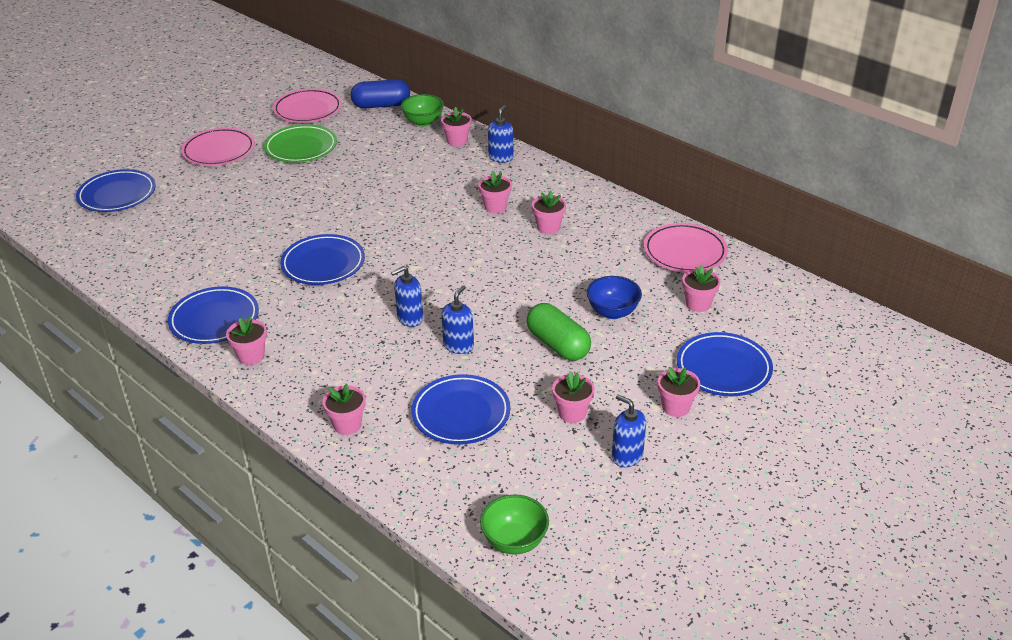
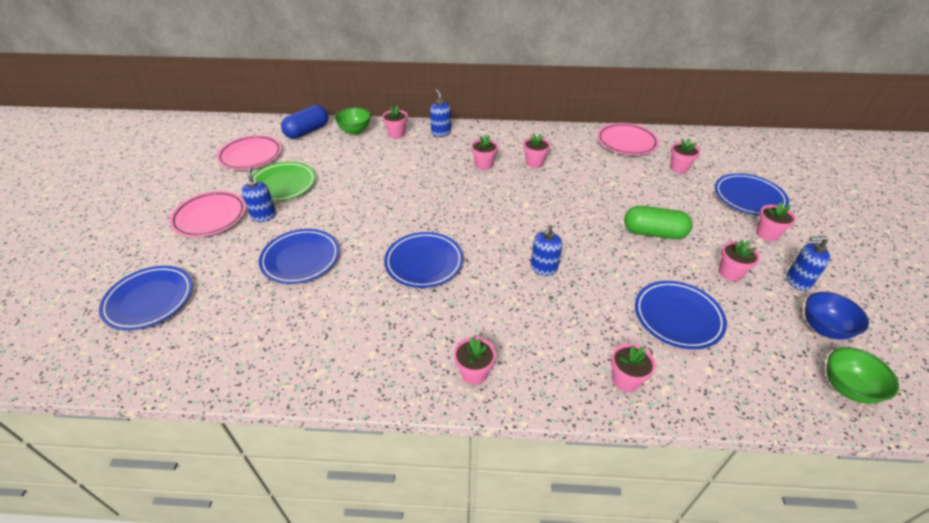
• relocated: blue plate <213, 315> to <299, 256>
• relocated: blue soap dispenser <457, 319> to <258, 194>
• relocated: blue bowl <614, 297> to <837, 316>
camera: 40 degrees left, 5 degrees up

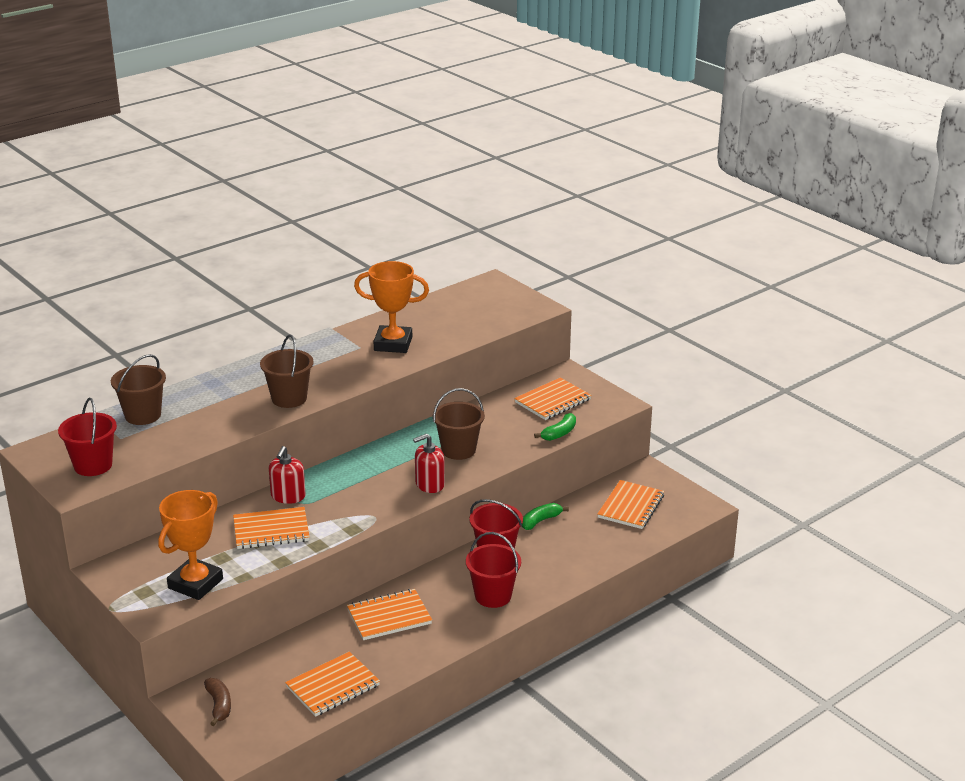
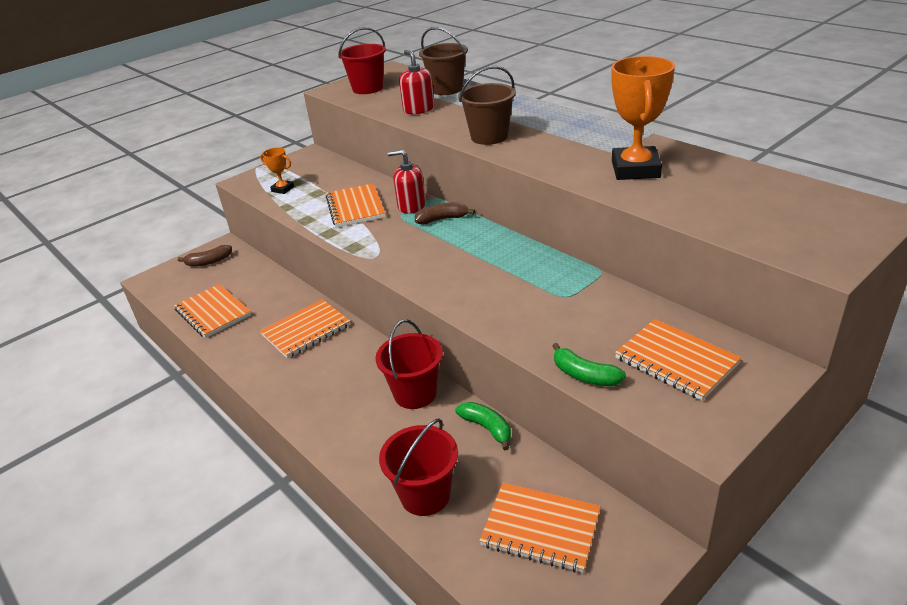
• size: orange trophy <190, 545> = <277, 170> x0.50
• spun: orange notebook <389, 614> = <305, 329> 75 degrees clockwise
• relocated: red soap dispenser <429, 463> to <417, 82>
• missing: brown bucket <459, 424>
• relocated: red bucket <493, 570> to <418, 467>
• appeared: brown banana <445, 213>
camera: 90 degrees right, 5 degrees up

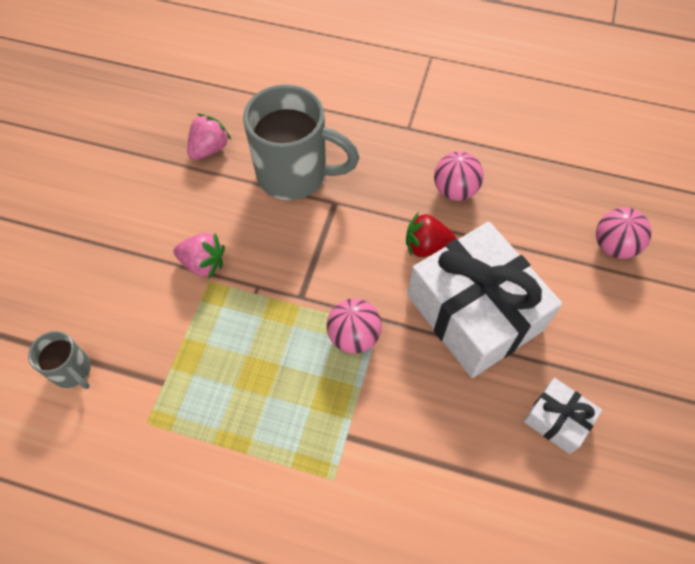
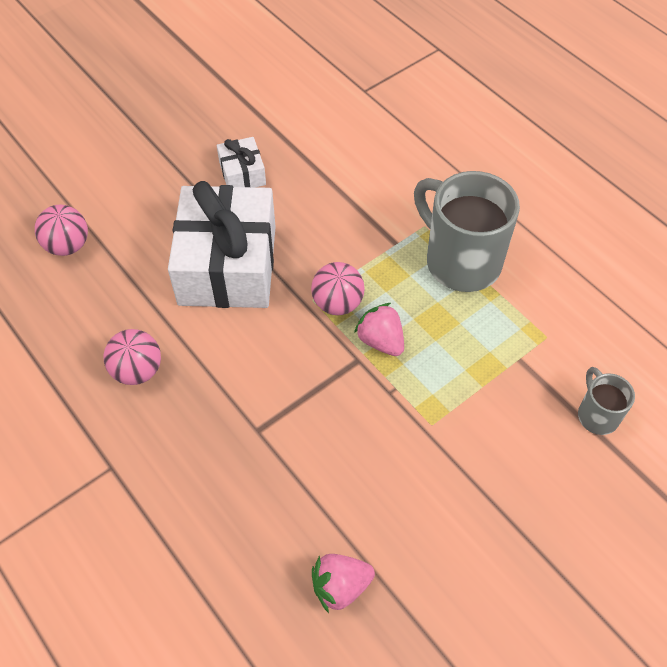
• relocated: pink strawberry <199, 255> to <379, 329>
• relocated: grey mug <301, 142> to <467, 231>
• missing: red strawberry <431, 234>
camera: 145 degrees left, 5 degrees down

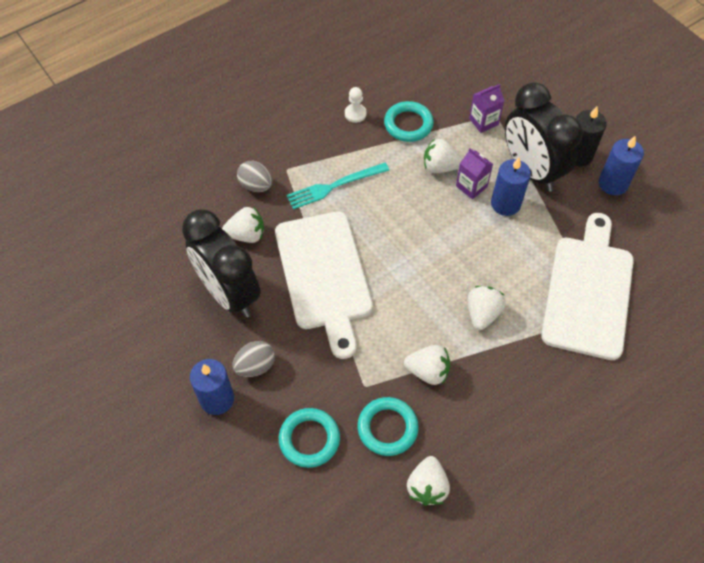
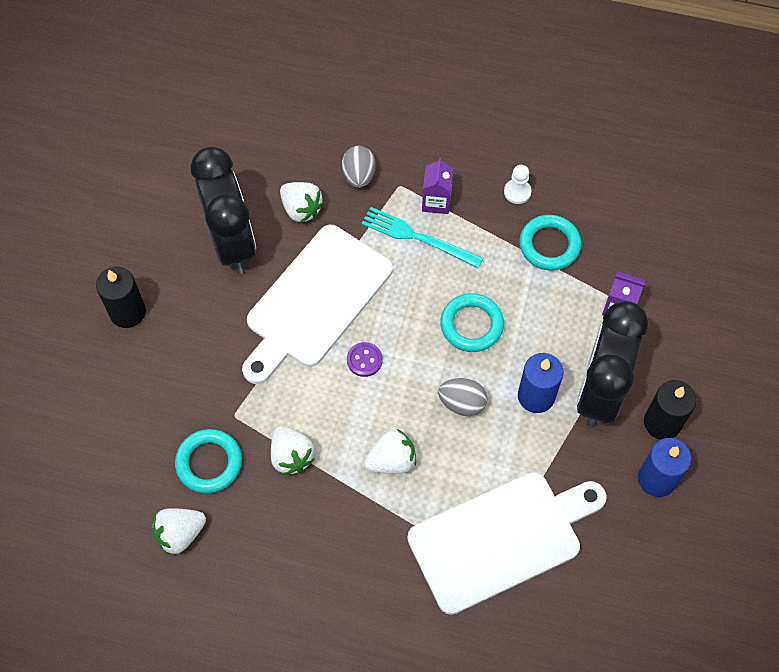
• spun: black clock <221, 263> = <223, 210> 150 degrees clockwise
• colour: blue candle <212, 387> to black candle <121, 297>
• relocated: grey egg <254, 359> to <462, 397>
• relocated: turquoise ring <309, 438> to <472, 322>
• missing: white strawberry <443, 156>
• relocated: purple carton <474, 173> to <437, 186>
• appeared: purple button <365, 359>
camera: 50 degrees right, 5 degrees up

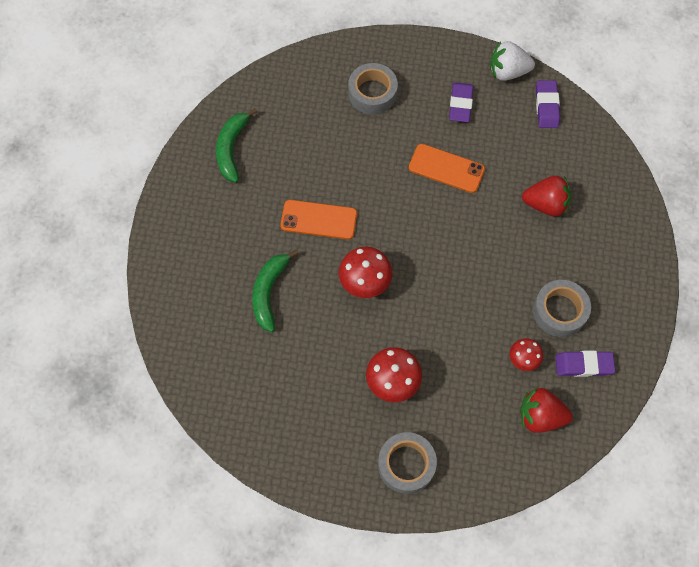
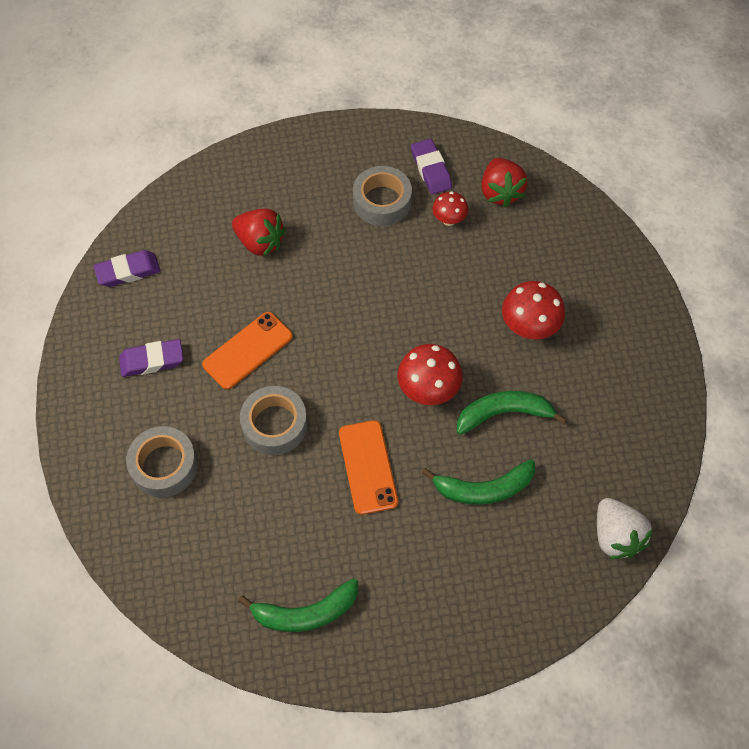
• relocated: grey tape <407, 463> to <274, 420>
• spun: orange phone <447, 168> = <247, 351> 45 degrees clockwise
• relocated: white strawberry <512, 61> to <625, 528>
• spun: red strawberry <546, 196> = <259, 233> 135 degrees clockwise
• appeared: green banana <512, 413>
camera: 110 degrees left, 5 degrees down

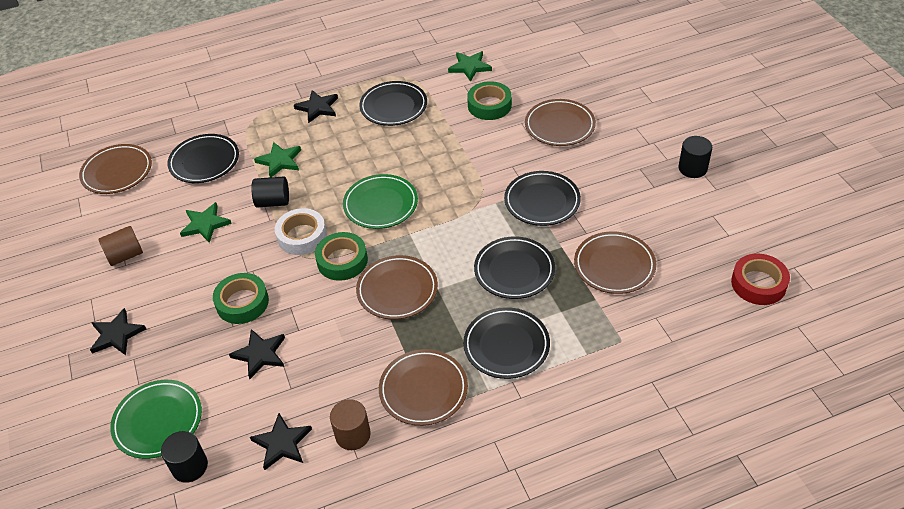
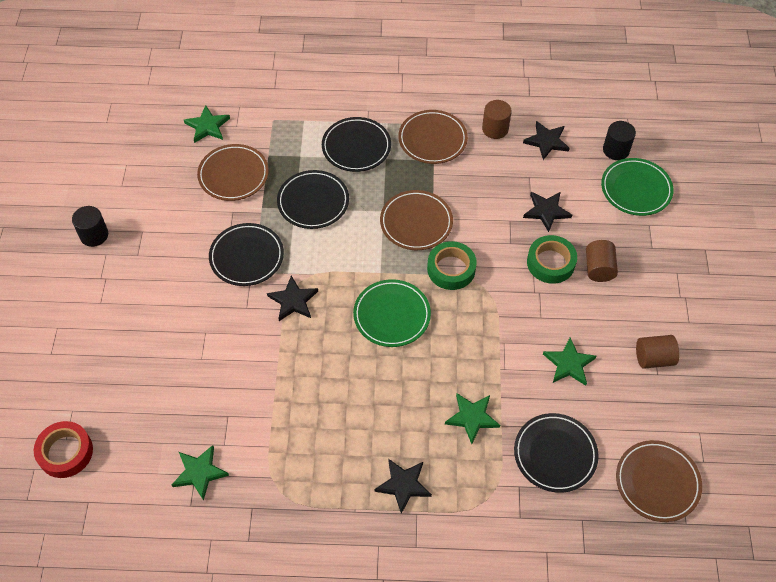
• relocated: black star <118, 331> to <292, 298>
• missing: black cylinder <270, 192>
• missing: white tape <301, 231>
• missing: black plate <393, 103>
• missing: green tape <489, 100>
• missing: brown plate <560, 122>
• relocated: red tape <760, 279> to <63, 449>
• appeared: green star <207, 124>
• appeared: brown cylinder <602, 261>
camera: 160 degrees left, 10 degrees up

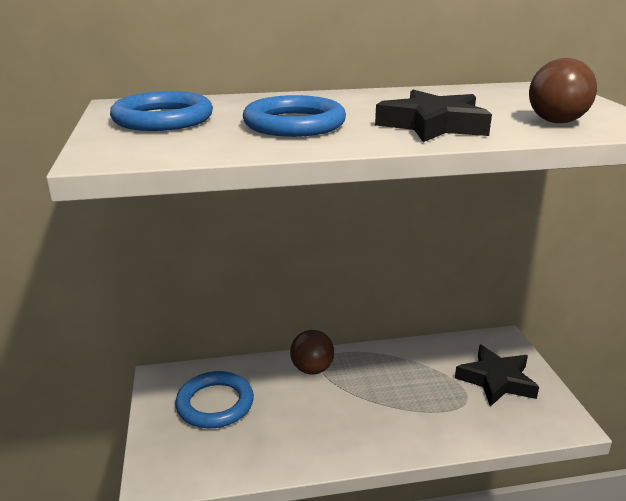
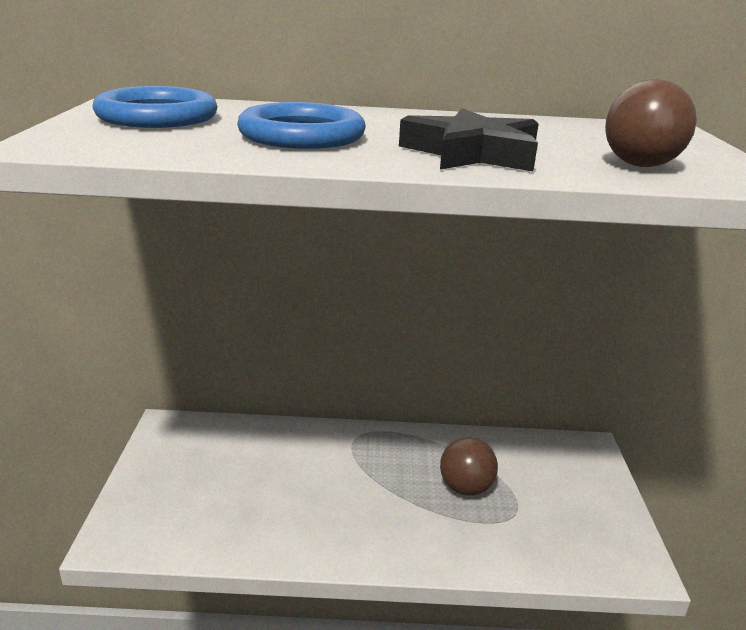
• missing: blue ring <214, 399>
• relocated: brown ball <312, 352> to <469, 466>
• missing: black star <497, 375>
camera: 10 degrees right, 0 degrees up

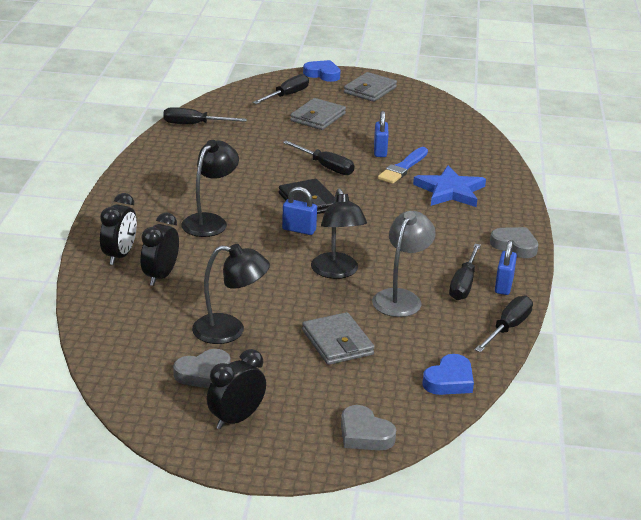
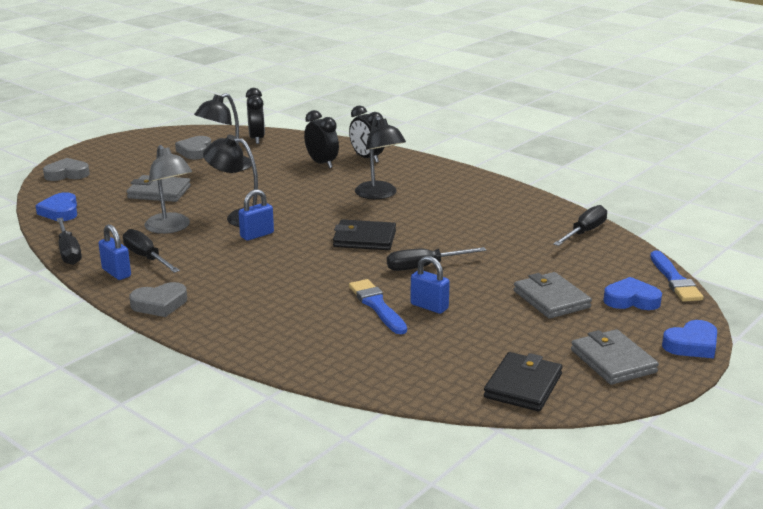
• relocated: black clock <236, 389> to <255, 116>
• exchanged: black screwdriver <281, 89> to blue heart <632, 293>
• relocated: blue padlock <299, 211> to <256, 215>
• missing: blue star <449, 186>
• appeared: black wallet <523, 381>
• appeared: blue brush <677, 276>
camera: 125 degrees right, 5 degrees down

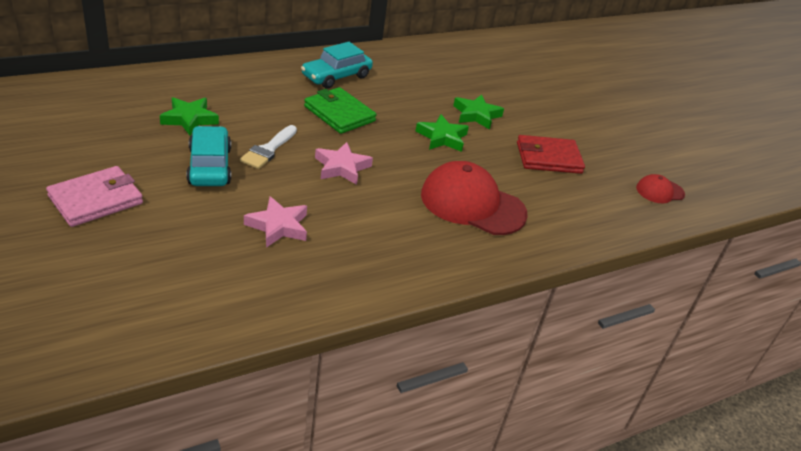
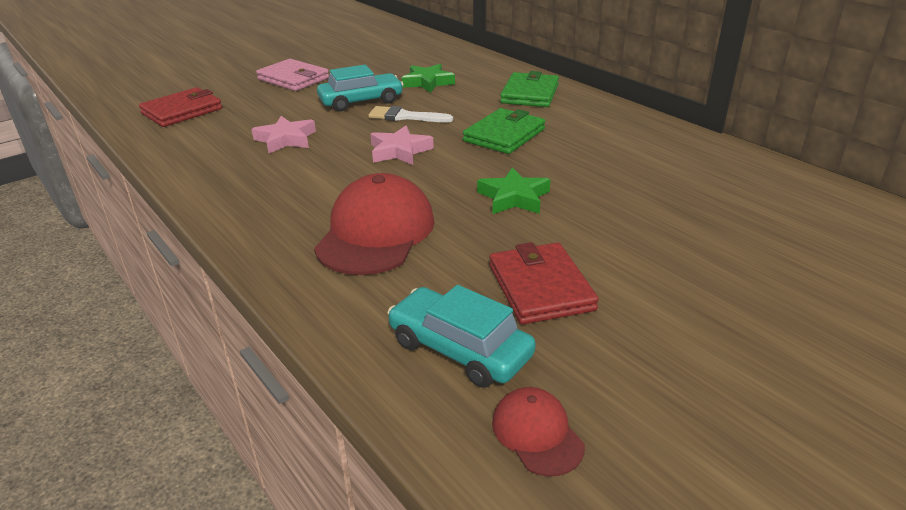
• relocated: turquoise car <337, 65> to <461, 336>
• missing: green star <478, 112>
• appeared: red wallet <180, 107>
• appeared: green wallet <529, 89>
camera: 85 degrees right, 5 degrees down

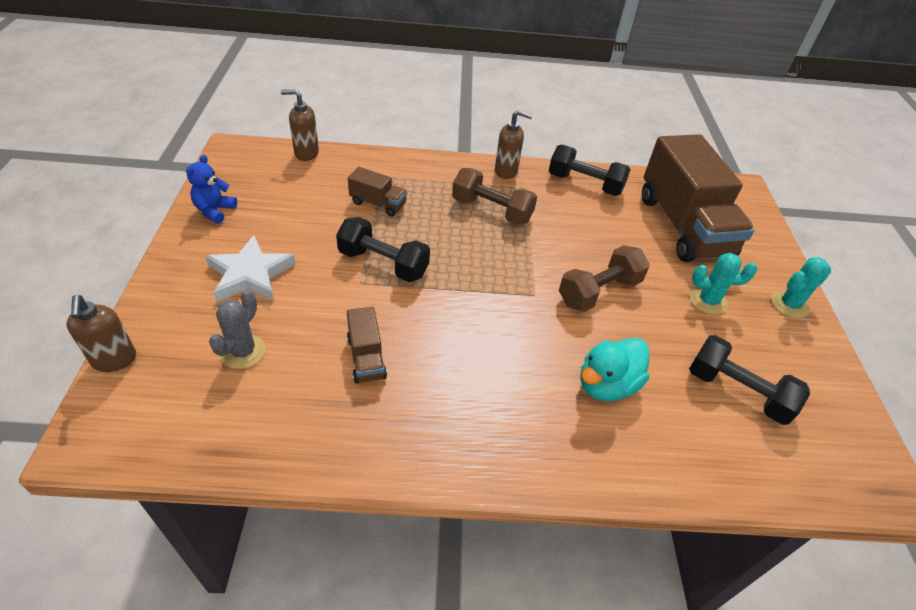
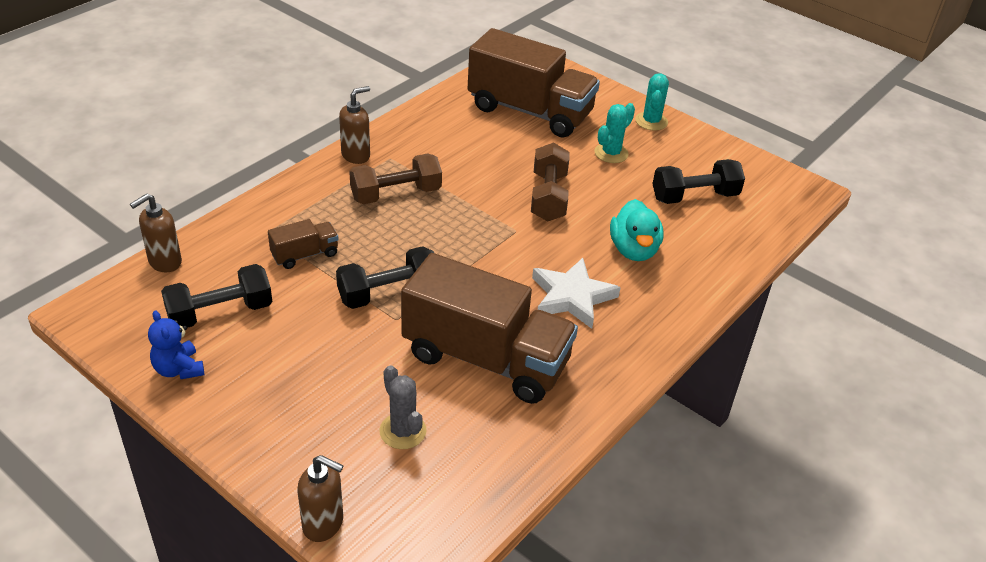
• relocated: white star <250, 268> to <576, 293>
• size: brown truck <367, 345> = <489, 328> x2.30
• relocated: black dumbbell <590, 170> to <216, 296>
camera: 50 degrees left, 5 degrees down

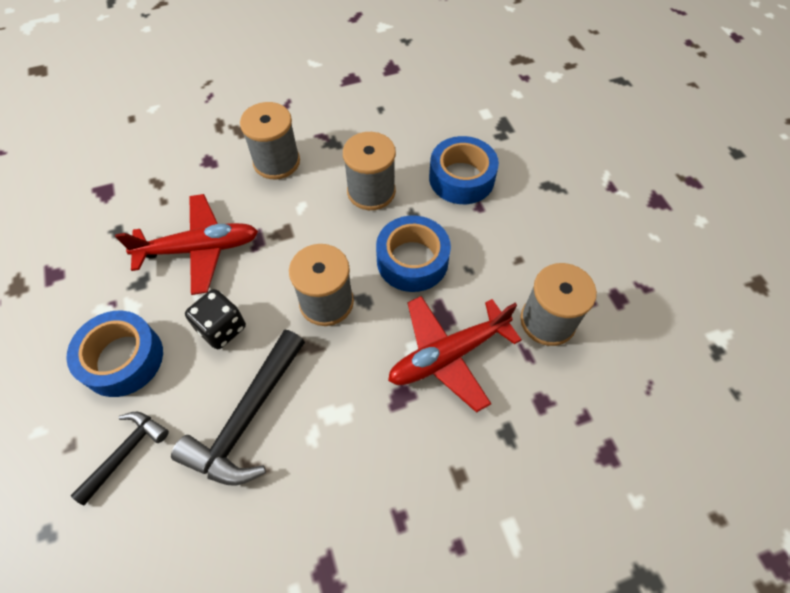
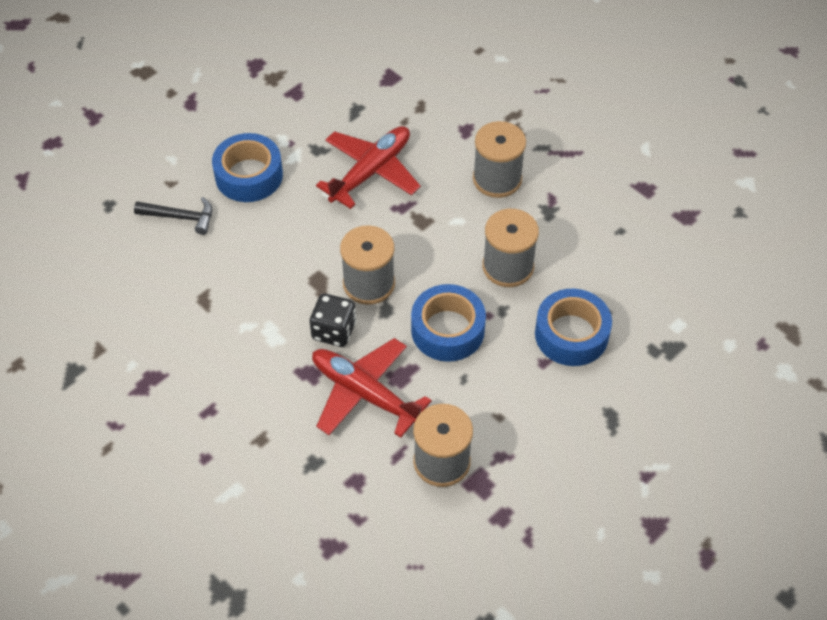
• spun: red plane <186, 244> = <368, 167> 105 degrees counterclockwise
• missing: black hammer <238, 407>
• relocated: black dice <215, 319> to <333, 320>
camera: 65 degrees right, 5 degrees down

